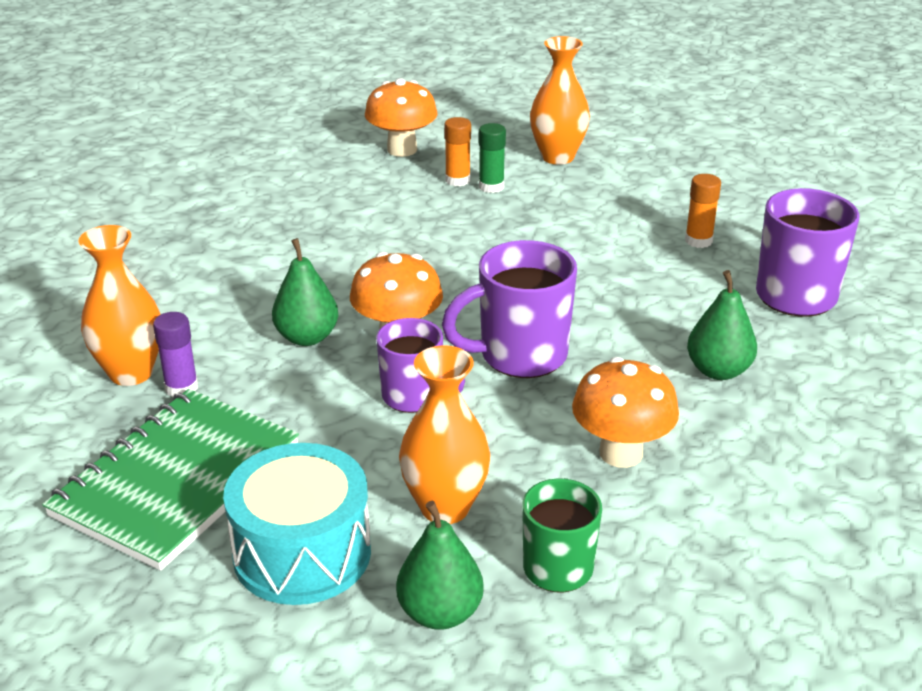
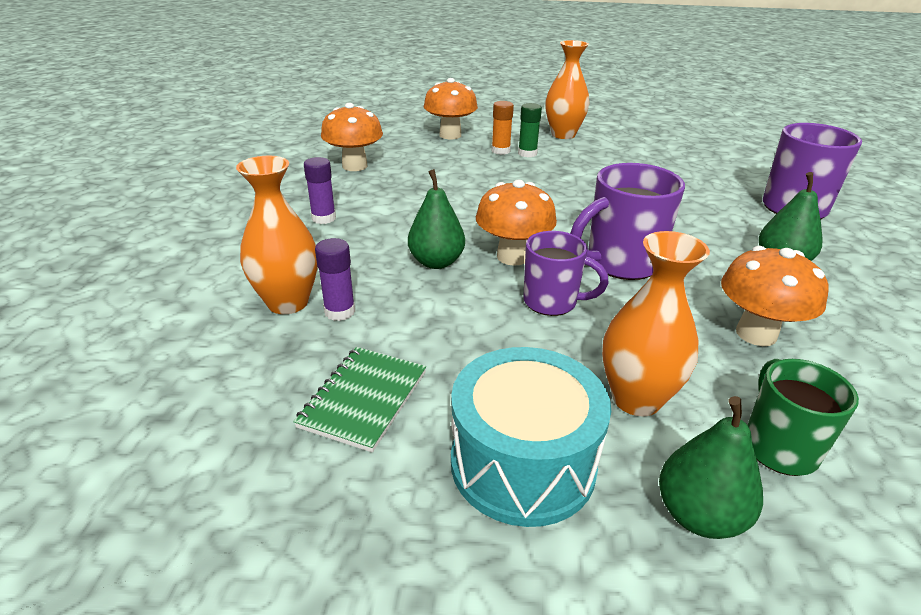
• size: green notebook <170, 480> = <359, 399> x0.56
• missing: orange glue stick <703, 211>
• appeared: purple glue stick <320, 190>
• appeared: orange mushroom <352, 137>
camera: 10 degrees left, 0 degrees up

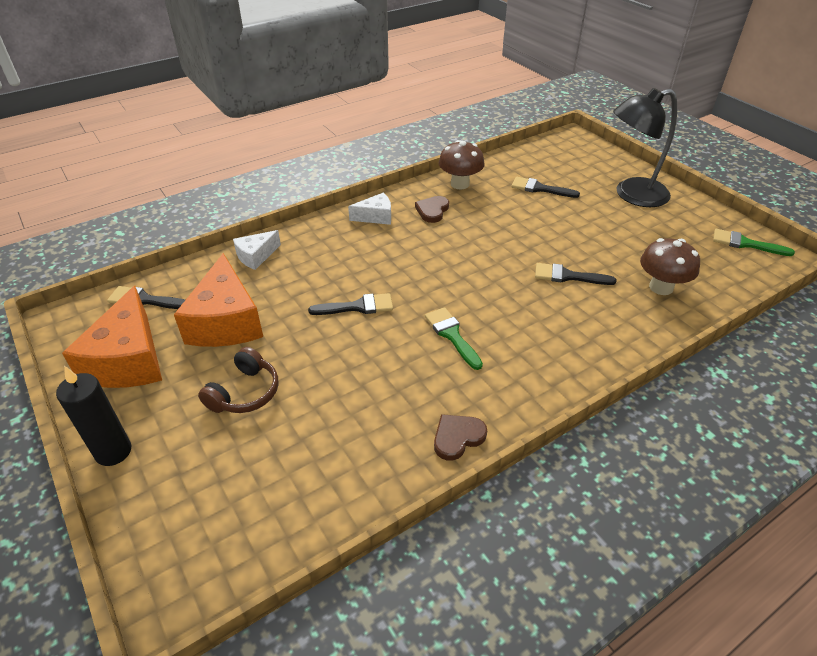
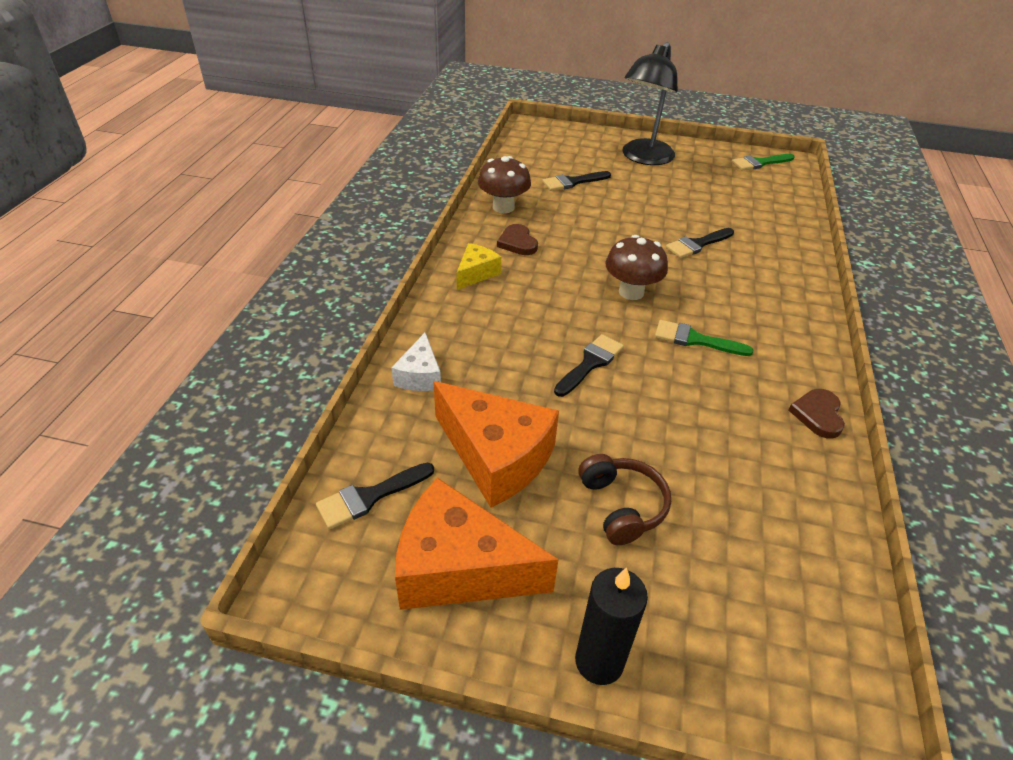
• spun: orange cheese <112, 337> = <477, 543> 150 degrees clockwise
• colour: white cheese <369, 209> to yellow cheese <478, 266>
• relocated: brown mushroom <670, 266> to <636, 267>
camera: 45 degrees left, 0 degrees up

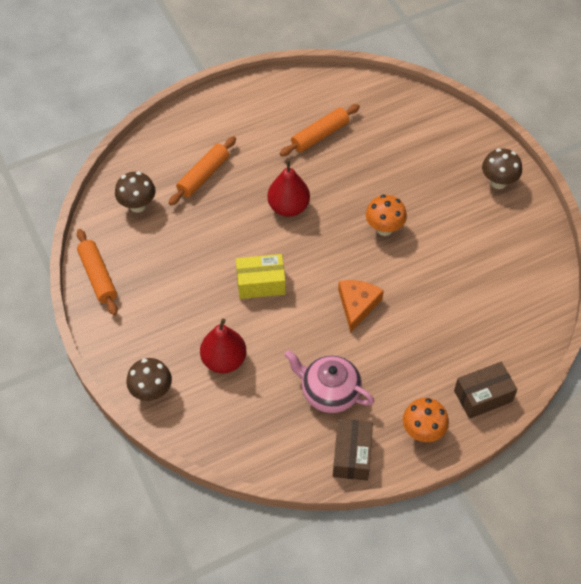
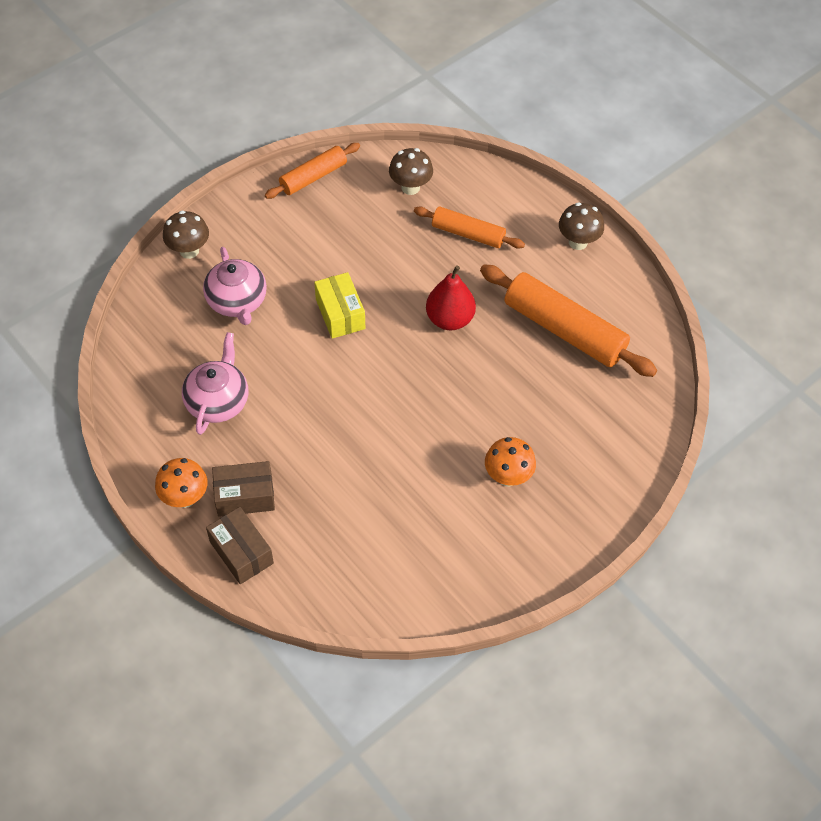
• exchanged: red pear <223, 346> to pink teapot <235, 286>
• size: orange rolling pin <320, 130> = <568, 320> x1.68
• relocated: brown box <353, 449> to <243, 489>
• missing: orange cheese <361, 306>
• relocated: orange mushroom <386, 215> to <510, 462>
• relocated: brown mushroom <502, 168> to <581, 226>
camera: 75 degrees right, 0 degrees up

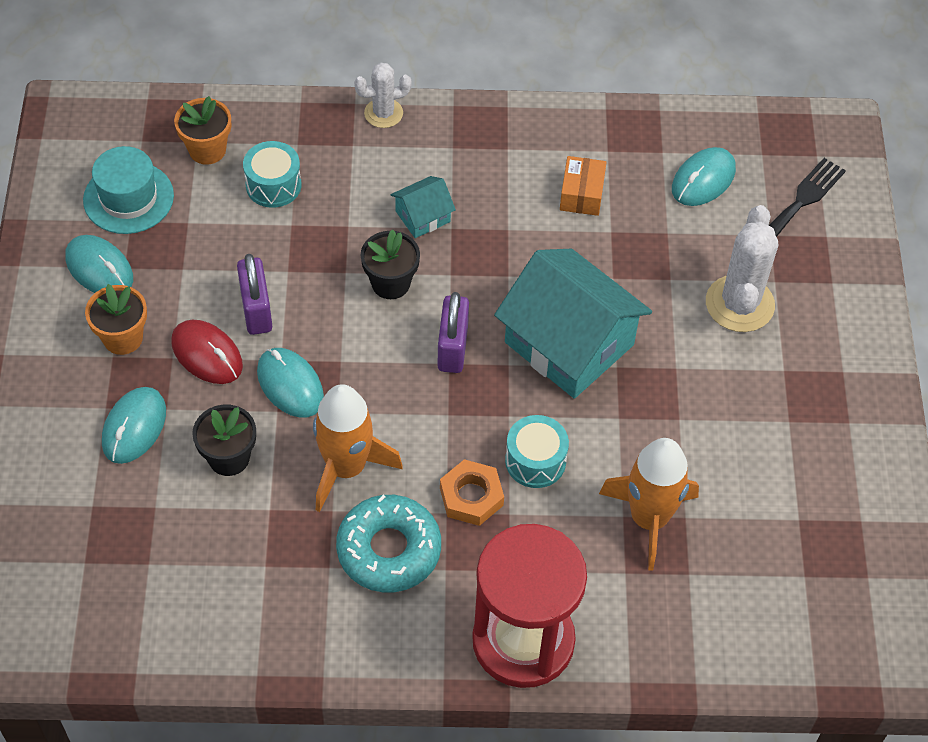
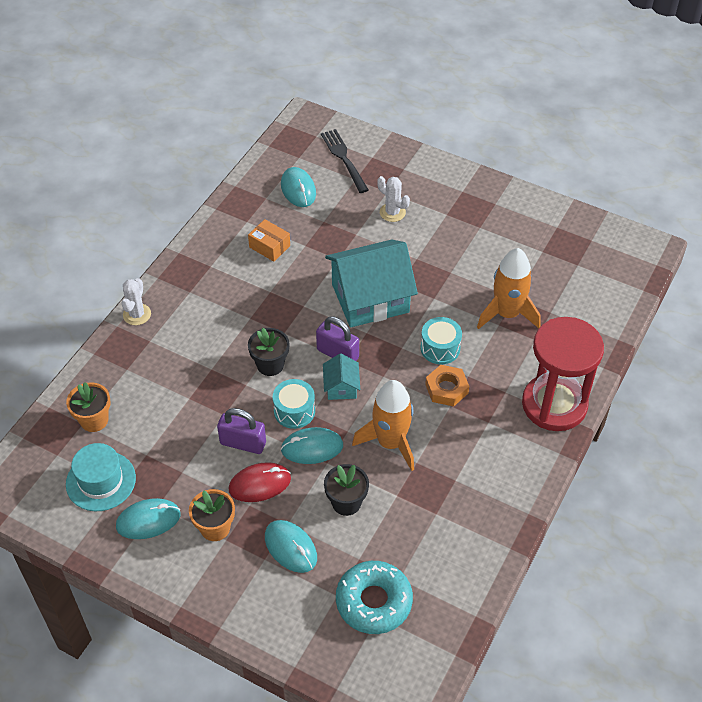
• relocated: turquoise drum <272, 174> to <294, 404>
• relocated: turquoise donut <388, 543> to <374, 597>
• relocated: turquoise house <423, 207> to <341, 377>
• size: white cactus <742, 268> = <393, 199> x0.60
camera: 60 degrees left, 5 degrees down

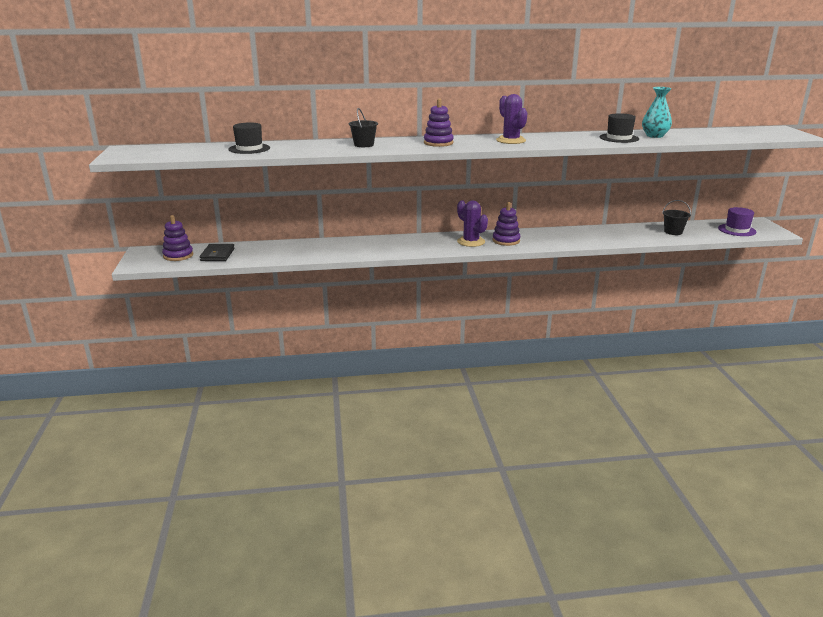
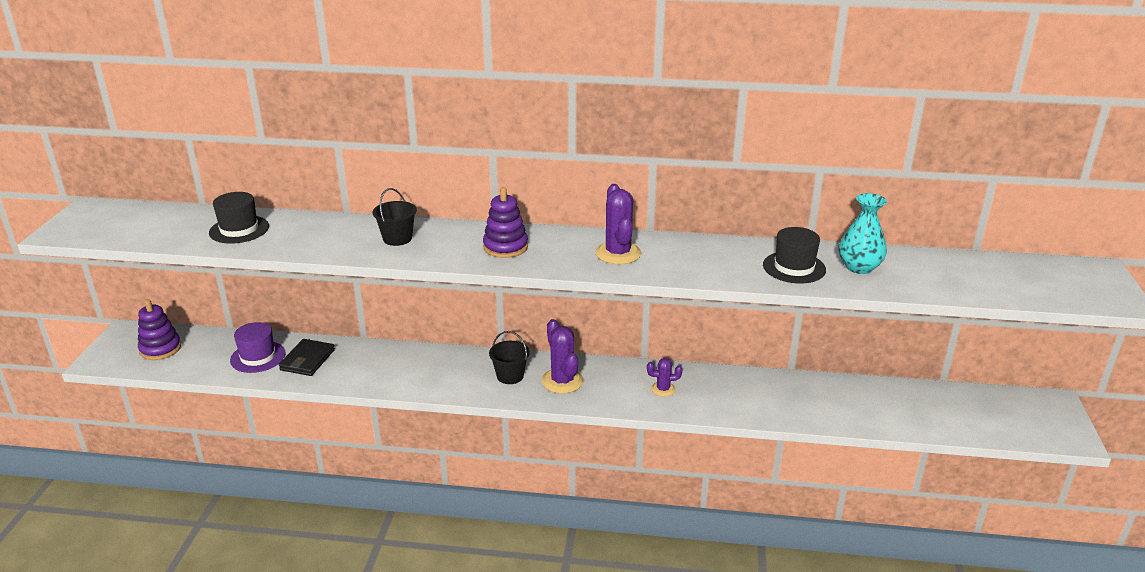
• relocated: black wallet <217, 252> to <307, 357>
• missing: purple stacking toy <506, 224>
• relocated: black bucket <676, 217> to <509, 357>
• relocated: purple hat <737, 221> to <258, 347>
• appeared: purple cactus <664, 377>
camera: 15 degrees right, 5 degrees up

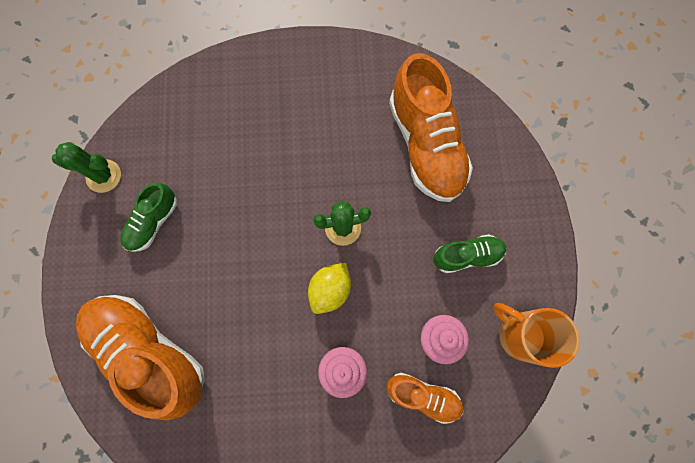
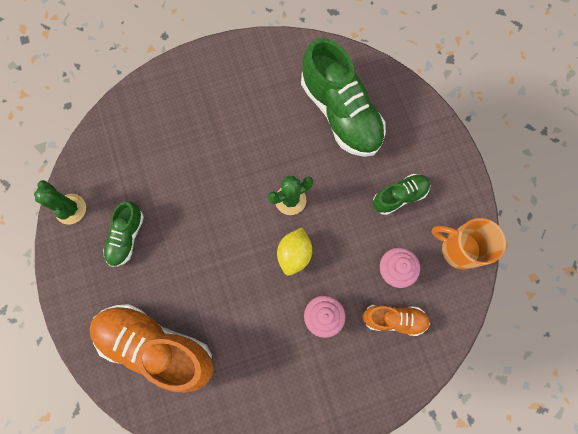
• spun: green cactus <86, 167> = <60, 202> 60 degrees clockwise
• colour: orange shoe <431, 127> to green shoe <343, 97>
camera: 15 degrees left, 0 degrees up

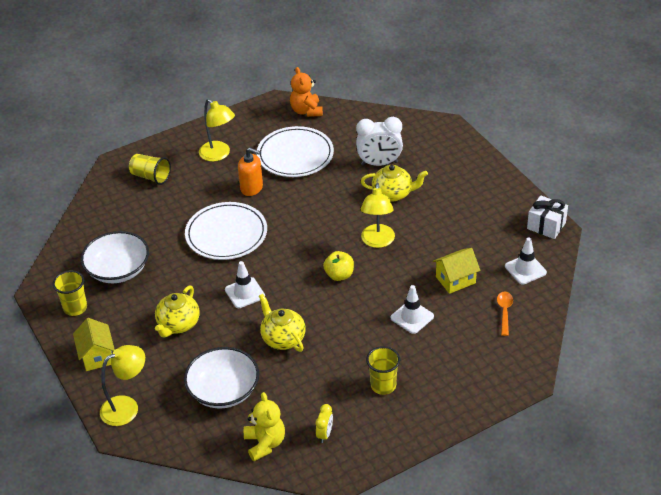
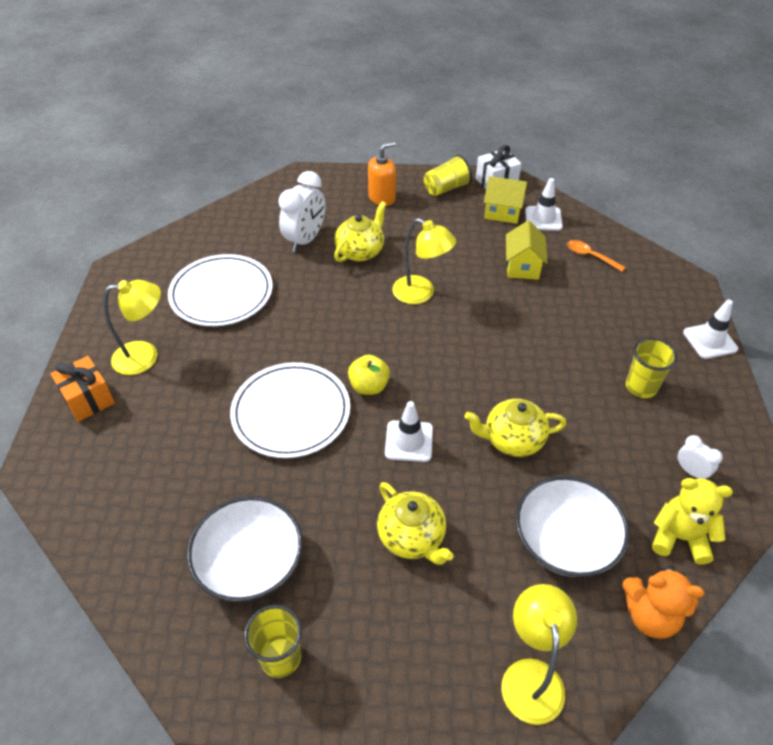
• relocated: yellow house <94, 344> to <505, 200>
• relocated: yellow cup <150, 169> to <448, 175>
• relocated: orange soap dispenser <250, 171> to <382, 174>
• relocated: orange teddy bear <306, 92> to <663, 602>
• colour: yellow clock <324, 423> to white clock <700, 457>
• relocated: yellow apple <338, 266> to <369, 375>
• relocated: white traffic cone <412, 309> to <710, 329>
• appeared: orange gift <83, 389>
camera: 60 degrees left, 5 degrees up

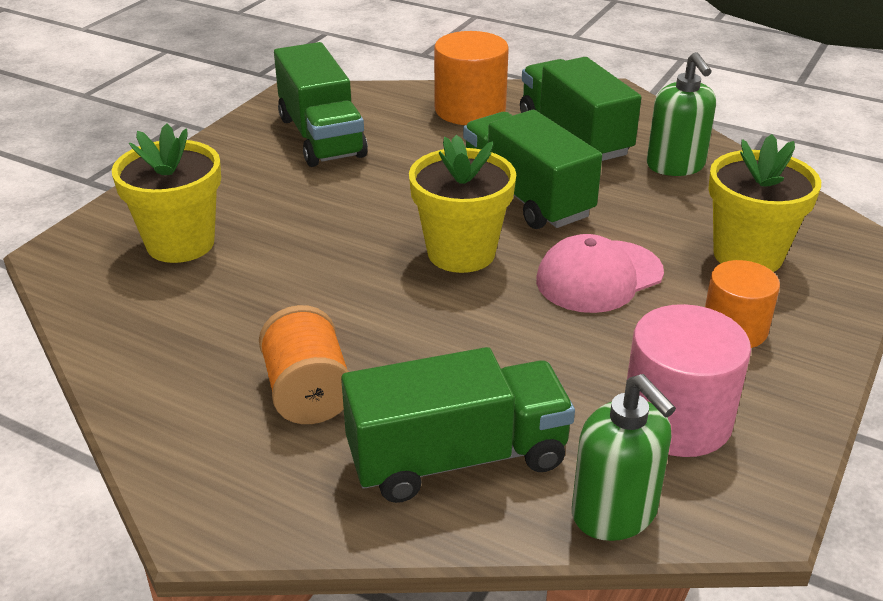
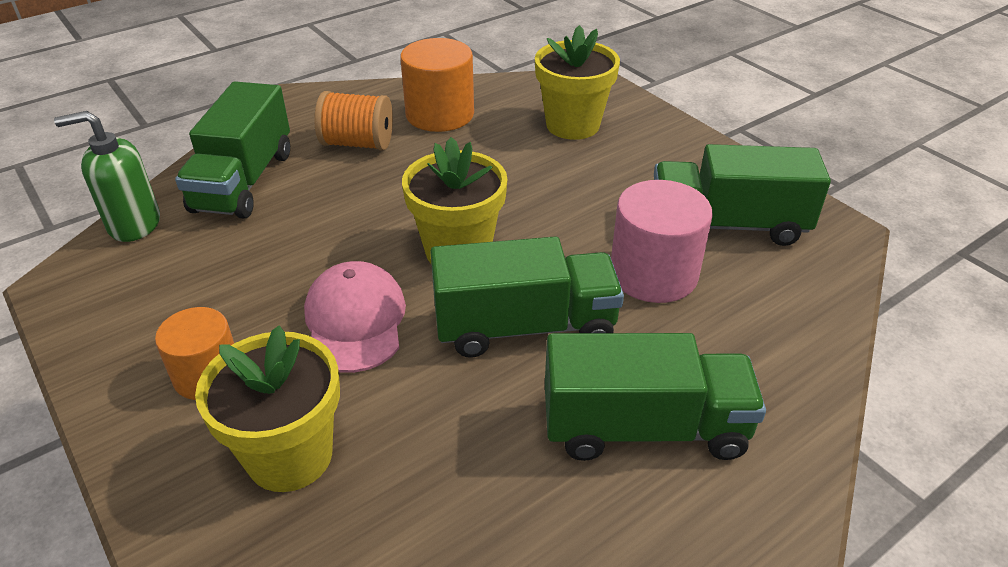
• relocated: orange cylinder <471, 78> to <437, 85>
• relocated: pink cylinder <689, 380> to <662, 241>
• missing: green soap dispenser <681, 114>
camera: 115 degrees right, 5 degrees up

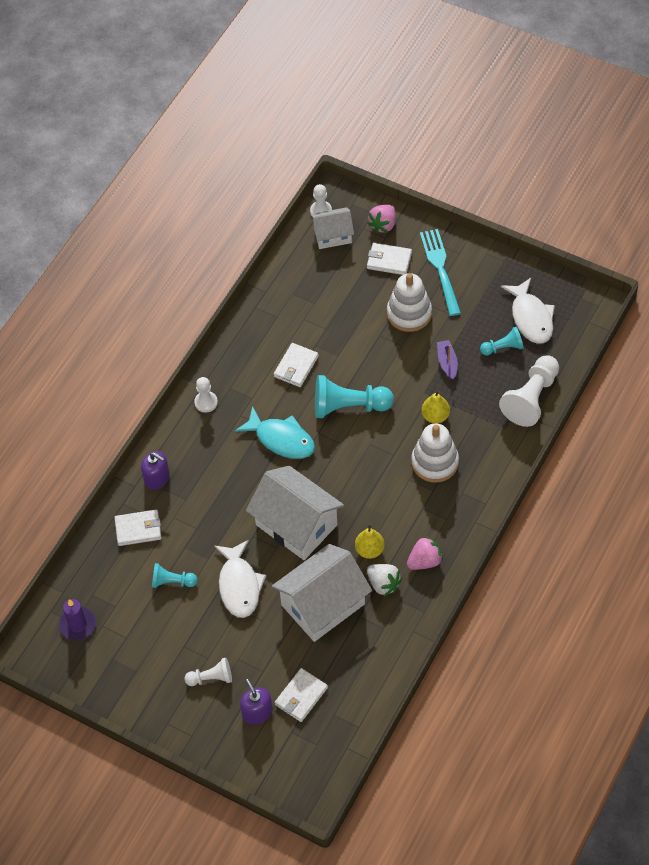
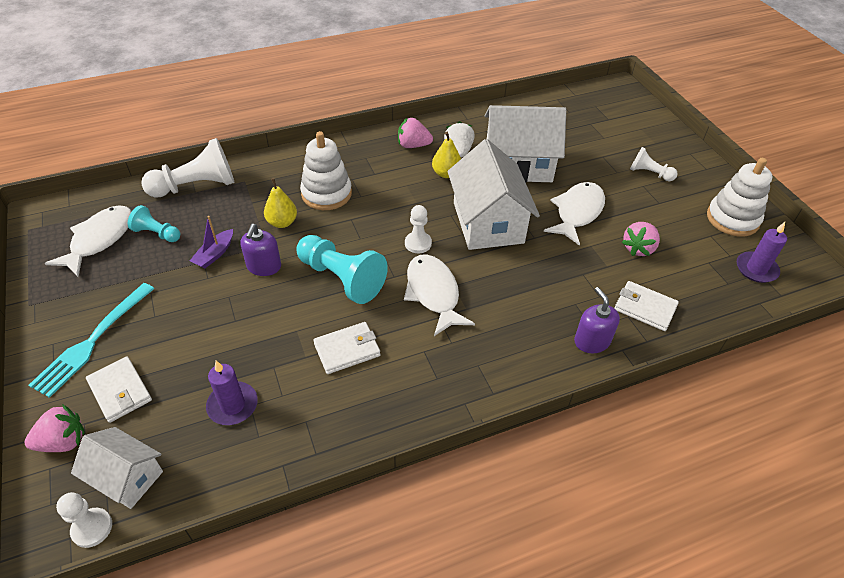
• exchanged: turquoise pawn <175, 575> to pink strawberry <641, 239>
• relocated: white pawn <206, 395> to <418, 229>
• colour: turquoise fish <275, 432> to white fish <439, 295>
• relocated: purple soap dispenser <256, 702> to <260, 250>
• missing: white wallet <301, 695>
• relocated: white stacking toy <409, 302> to <739, 197>
• appeared: purple candle <232, 393>
camera: 145 degrees left, 10 degrees down

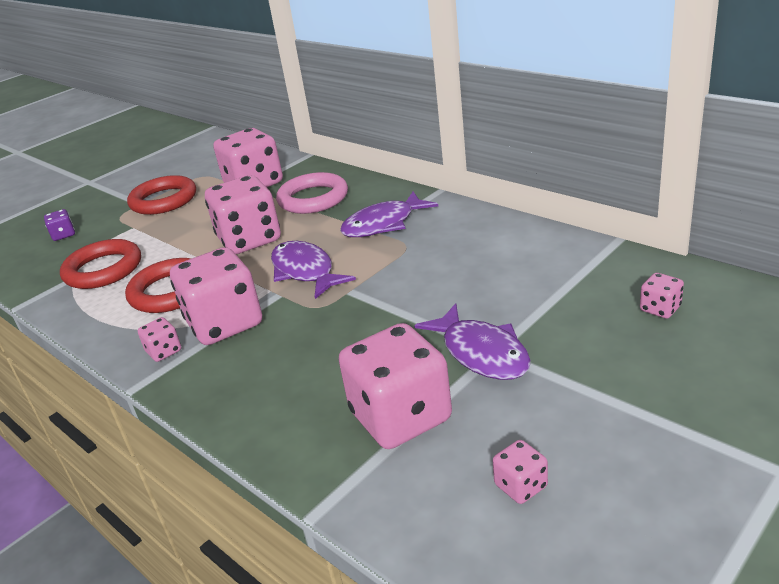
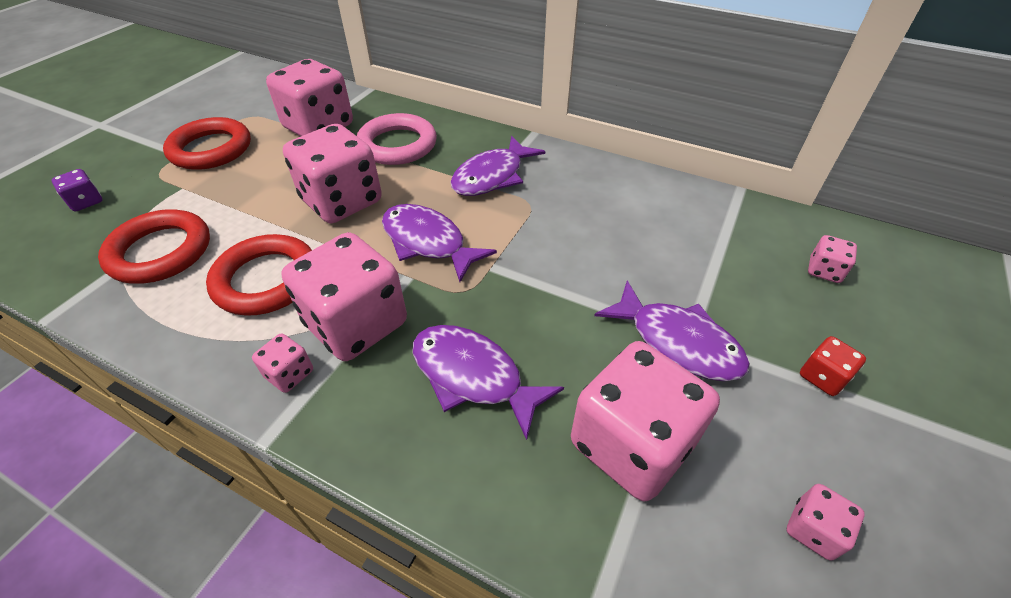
• appeared: purple fish <488, 382>
• appeared: red dice <833, 366>
camera: 20 degrees left, 15 degrees up

